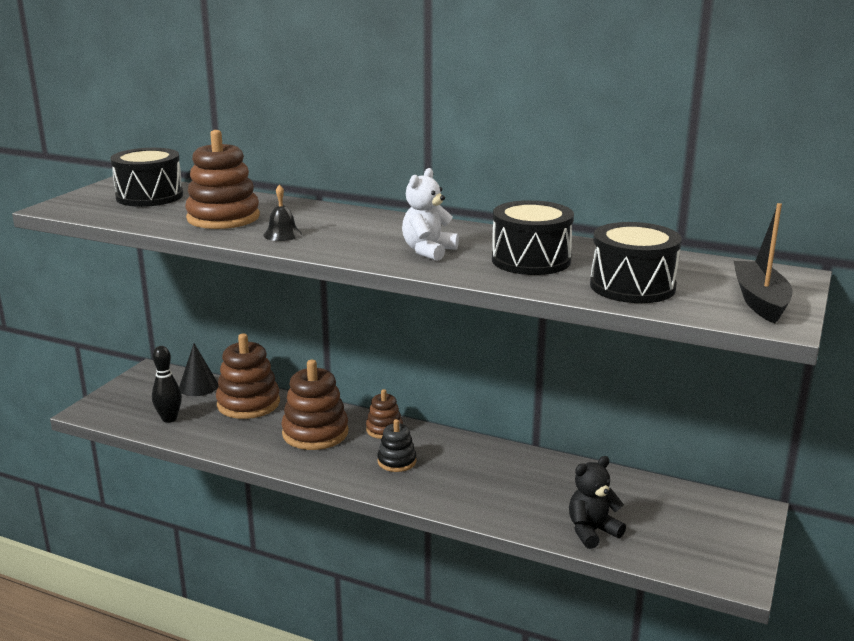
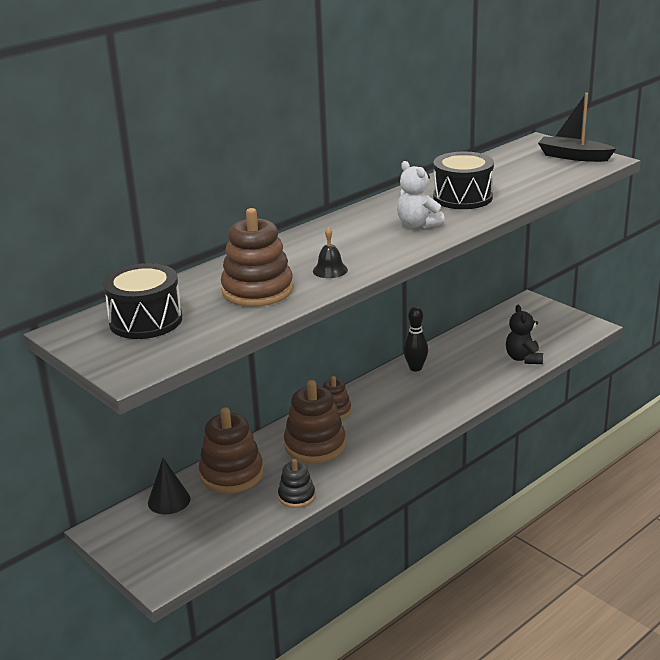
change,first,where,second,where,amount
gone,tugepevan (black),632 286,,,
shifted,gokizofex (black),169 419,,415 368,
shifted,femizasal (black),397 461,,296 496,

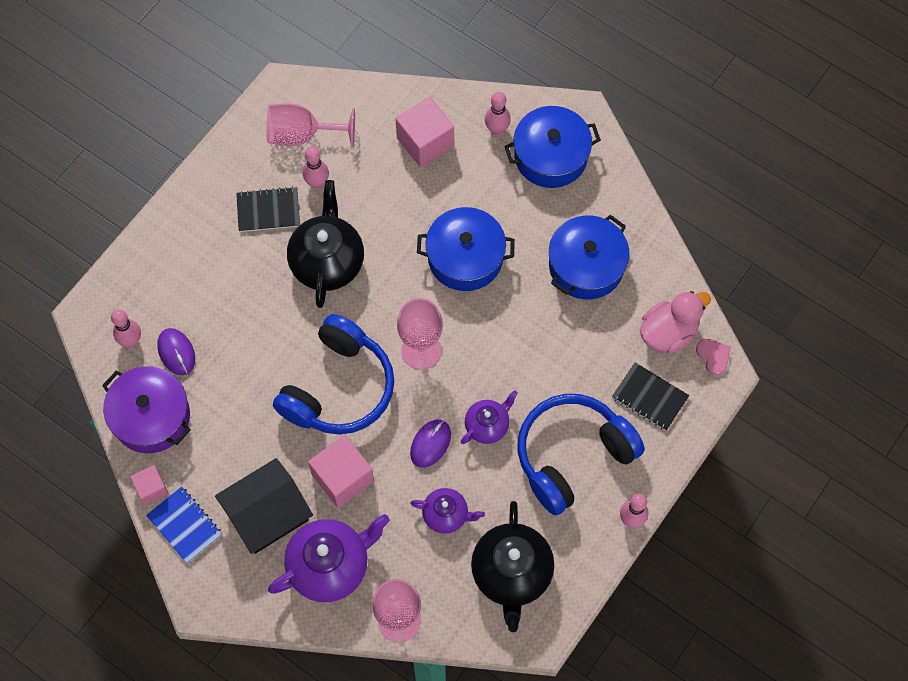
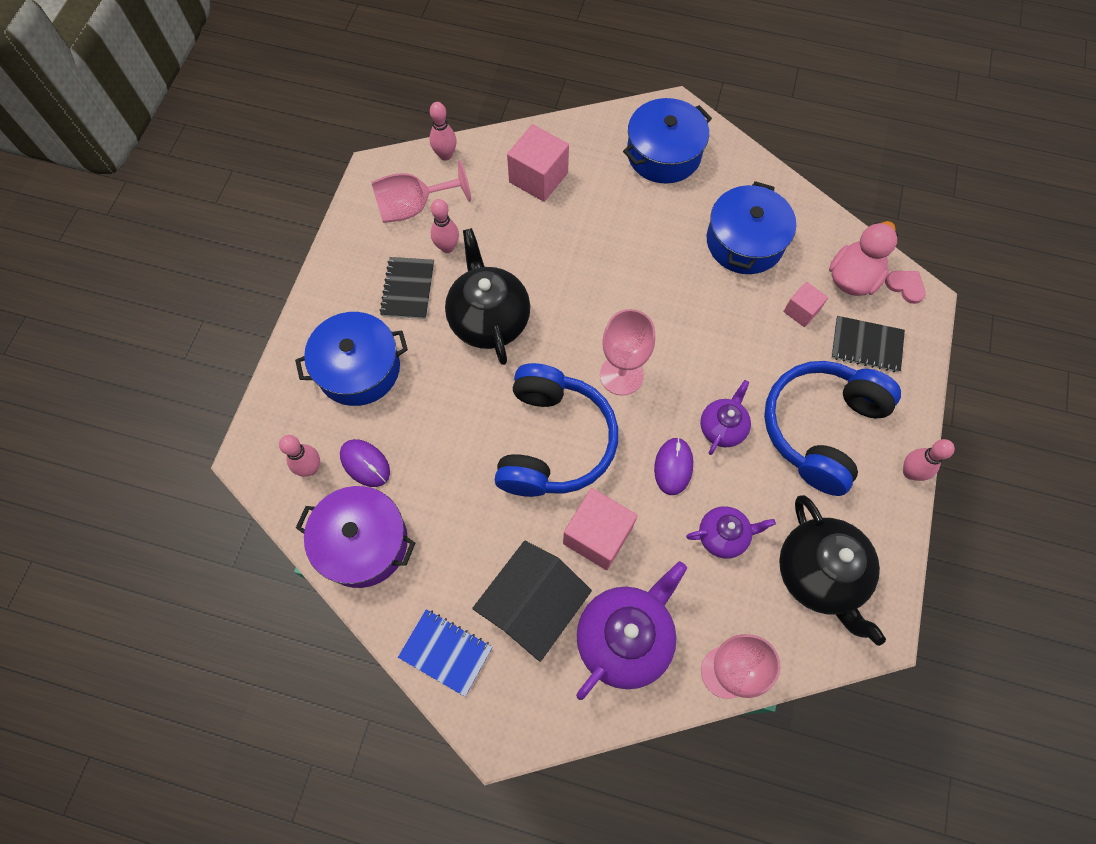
change,first,where,second,where,amount
shifted,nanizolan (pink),151 488,,801 311,
shifted,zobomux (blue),465 257,,358 368,
shifted,gokizofex (pink),497 129,,445 155,
rotated,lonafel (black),268 210,,408 289,60 degrees counterclockwise

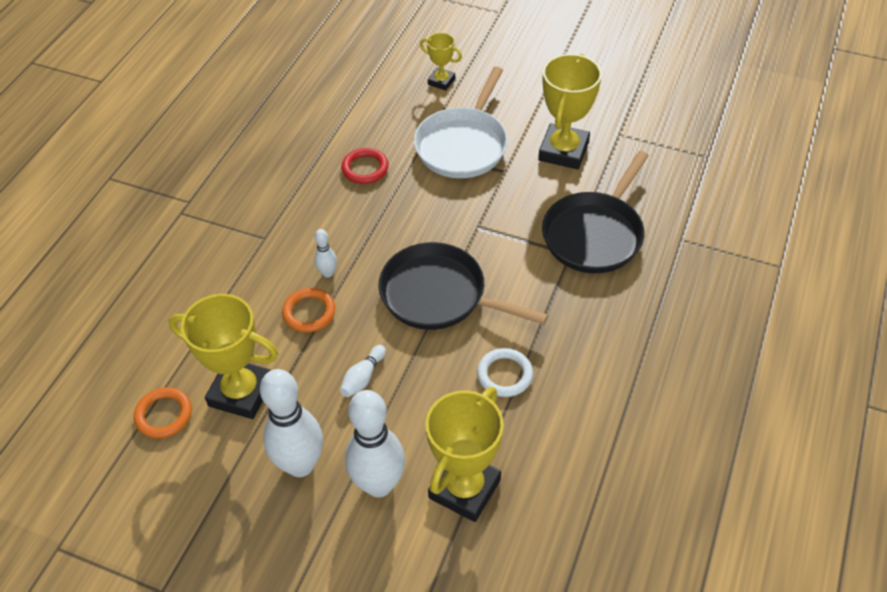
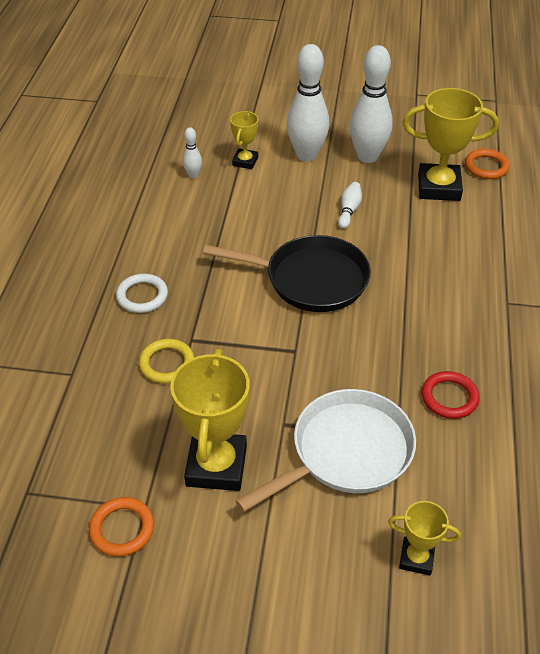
change,first,where,second,where,amount
shifted,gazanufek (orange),309 312,,122 529,
shifted,gokizofex (white),328 273,,193 175,
shifted,gazanufek (white),504 375,,142 296,
swapped,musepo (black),595 234,gazanufek (yellow),167 363,
rotated,musepo (white),463 145,,346 452,45 degrees clockwise
scaled,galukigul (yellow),464 489,,245 161,x0.53

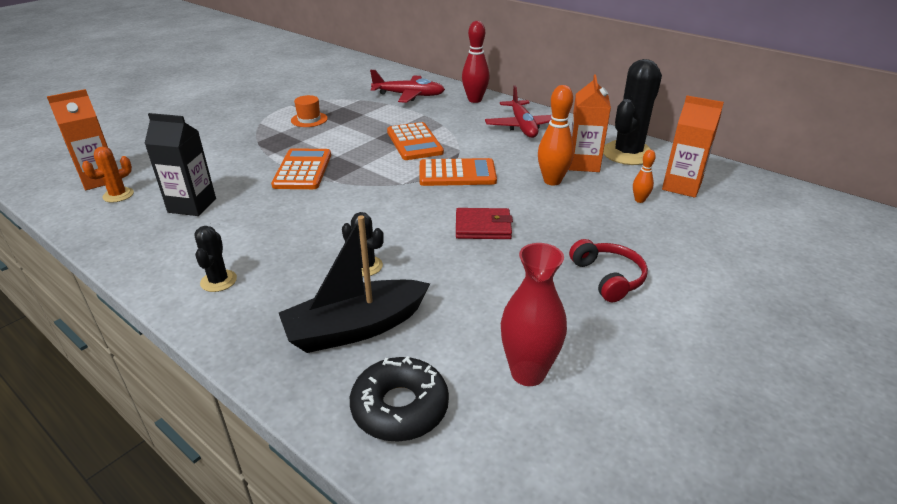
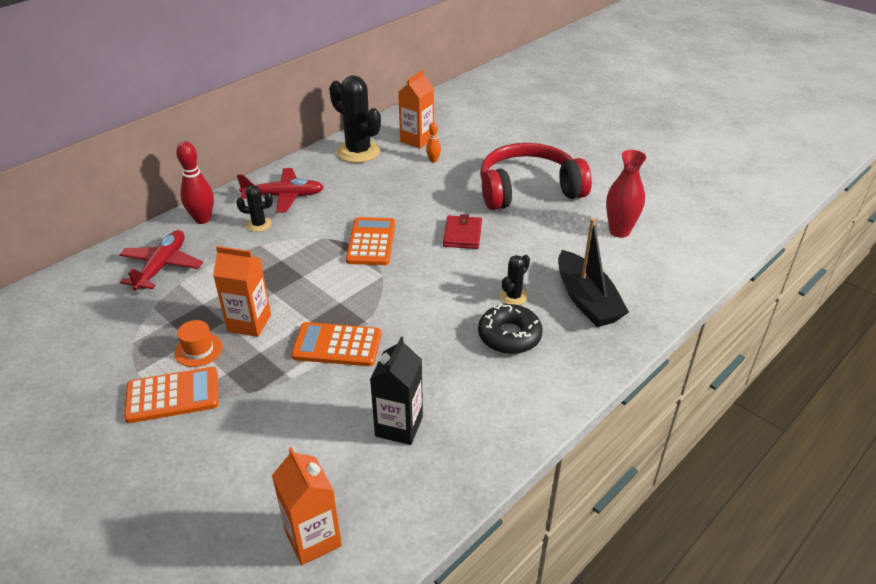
change,first,where,second,where,amount
gone,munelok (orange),118 195,,,
gone,gokizofex (orange),552 181,,,
shifted,munelok (black),218 281,,259 224,
shifted,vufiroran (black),400 407,,509 336,
shifted,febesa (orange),414 142,,172 396,
shifted,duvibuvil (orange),583 164,,249 323,
scaled,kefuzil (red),608 277,,528 189,x2.08

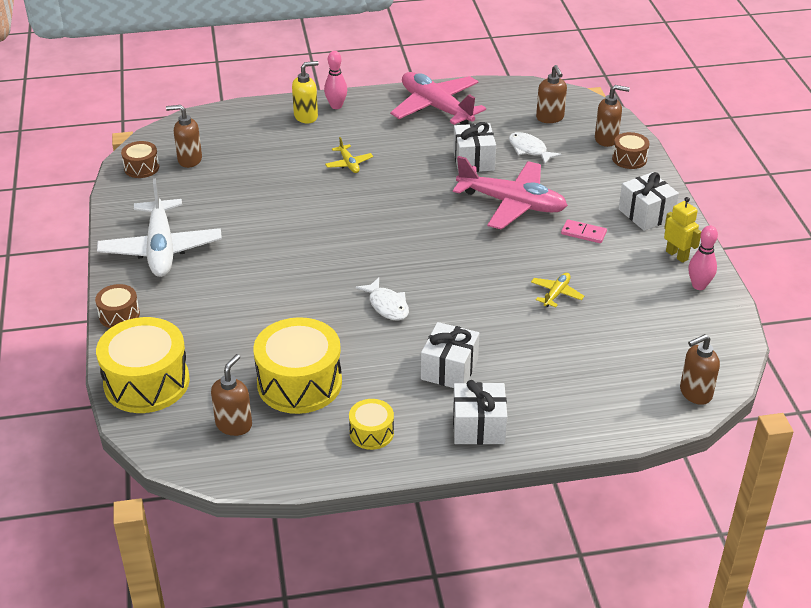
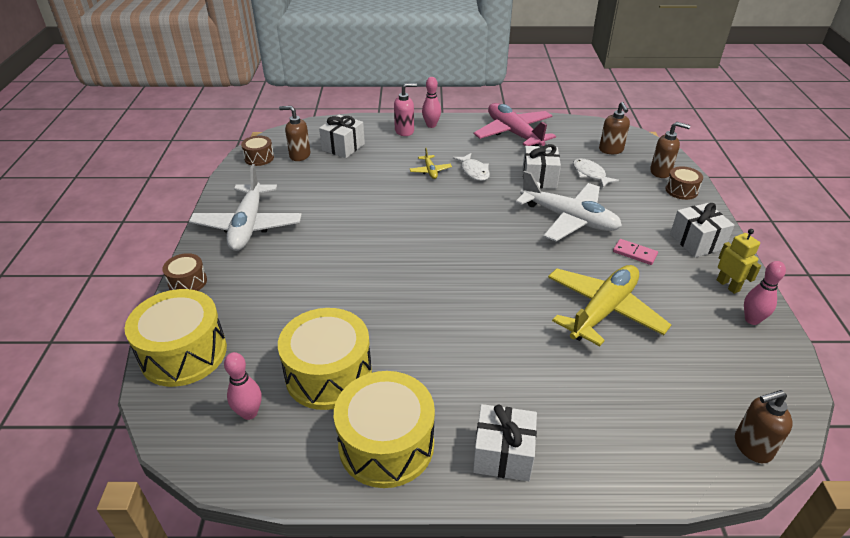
change,first,where,second,where,amount
shifted,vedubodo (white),387 305,,474 171,
shifted,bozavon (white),449 369,,343 147,
swapped,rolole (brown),234 425,gokizofex (pink),249 413,
repainted,rolole (yellow),306 117,rolole (pink),404 131,
repainted,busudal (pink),512 204,busudal (white),569 219,
scaled,tugepevan (yellow),371 433,,386 444,x1.99
scaled,busudal (yellow),556 294,,603 311,x2.29

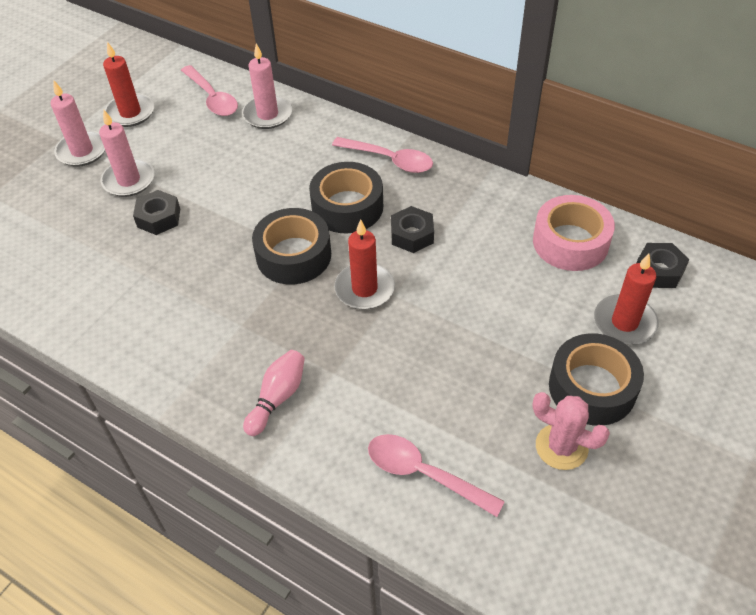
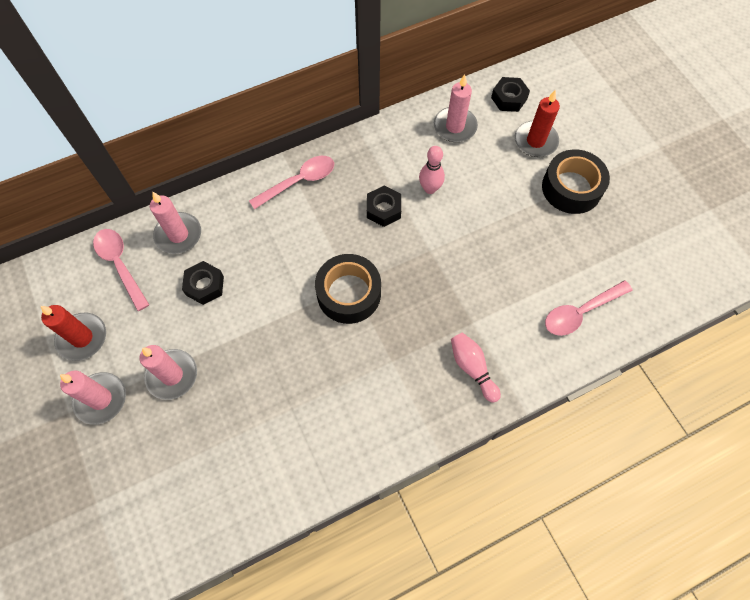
change,first,where,second,where,amount
gone,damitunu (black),347 207,,,
gone,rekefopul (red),364 289,,,
gone,munelok (pink),561 447,,,
new,,,gokizofex (pink),430 188,
shifted,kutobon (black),159 218,,205 286,
swapped,damitunu (pink),570 242,rekefopul (pink),455 127,
rotated,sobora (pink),212 98,,120 265,120 degrees counterclockwise

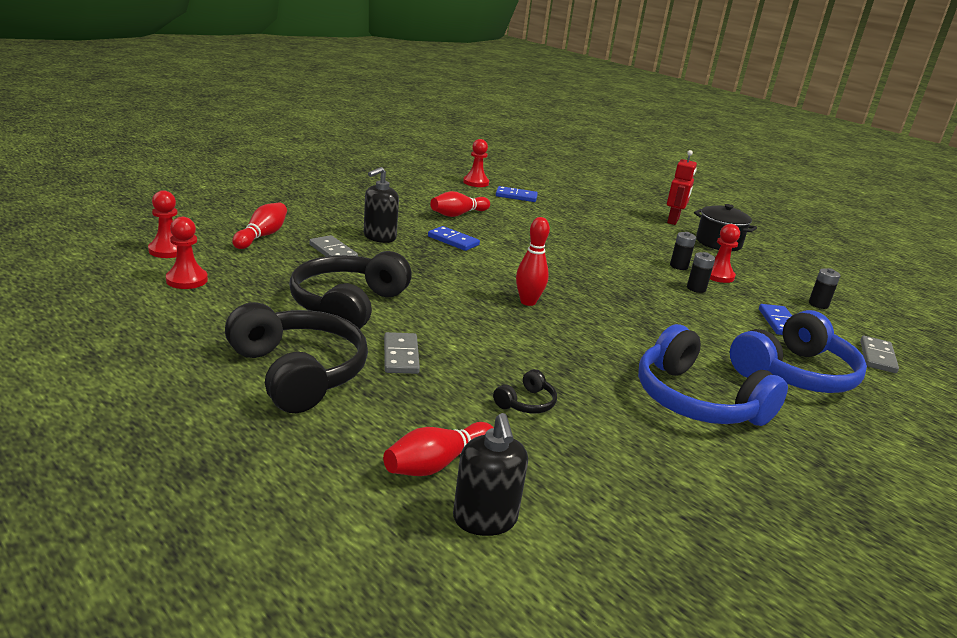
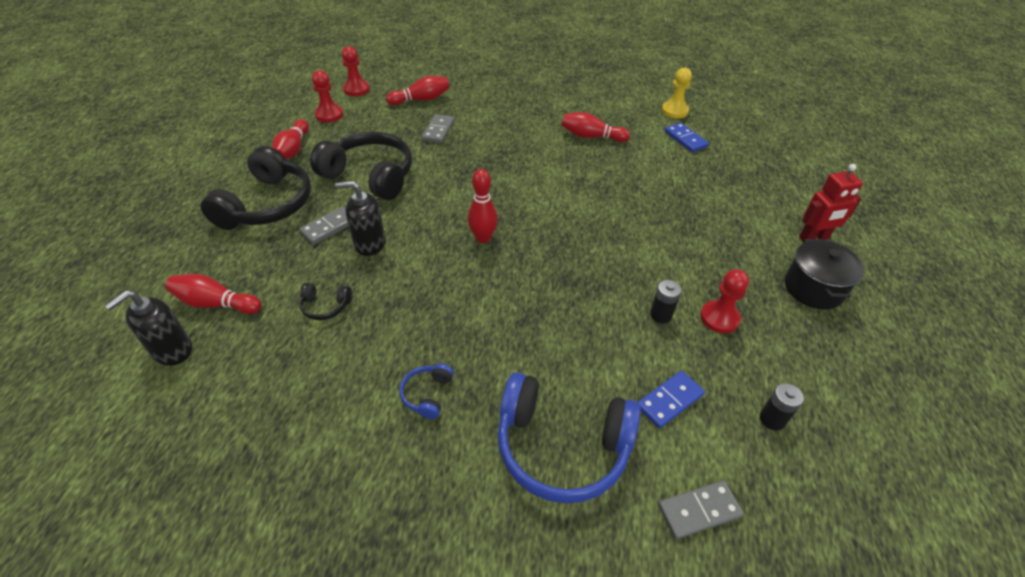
change,first,where,second,where,amount
gone,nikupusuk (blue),453 241,,,
gone,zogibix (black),679 266,,,
new,,,gokizofex (red),293 149,
shifted,rolole (black),379 237,,369 244,
repainted,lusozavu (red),476 182,lusozavu (yellow),674 111,
rotated,kefuzil (black),348 306,,370 176,45 degrees clockwise
scaled,kefuzil (blue),697 400,,427 394,x0.43

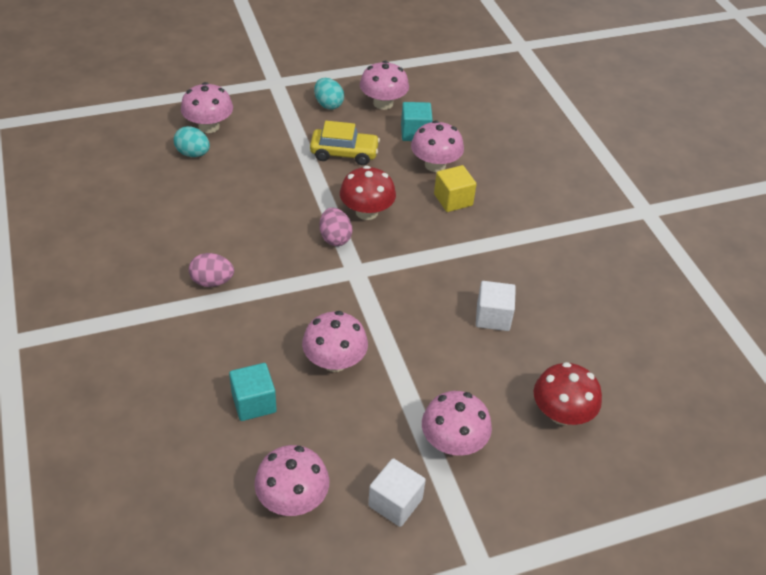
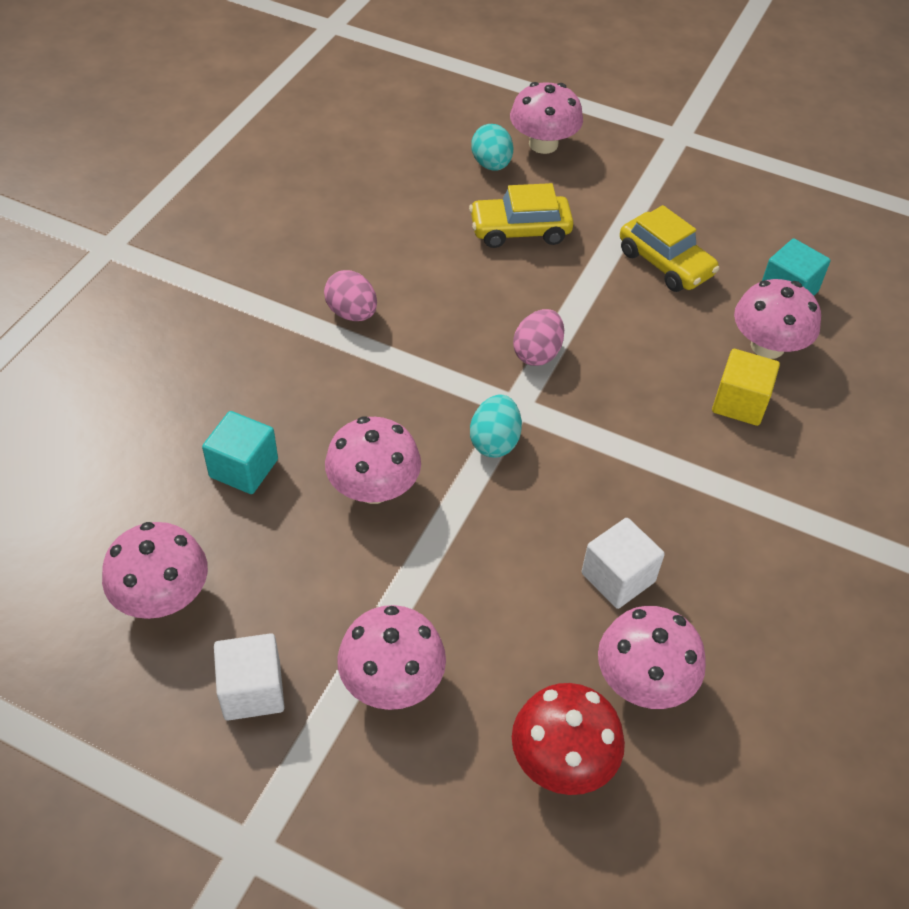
change,first,where,second,where,amount
gone,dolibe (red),366 212,,,
new,,,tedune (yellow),520 231,
shifted,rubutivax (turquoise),328 104,,494 442,
shifted,dolibe (pink),383 103,,643 680,

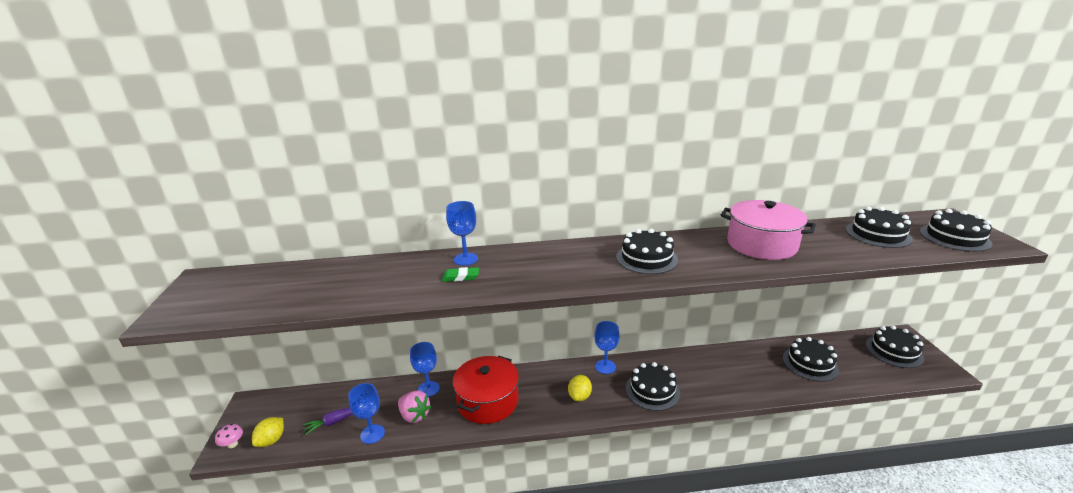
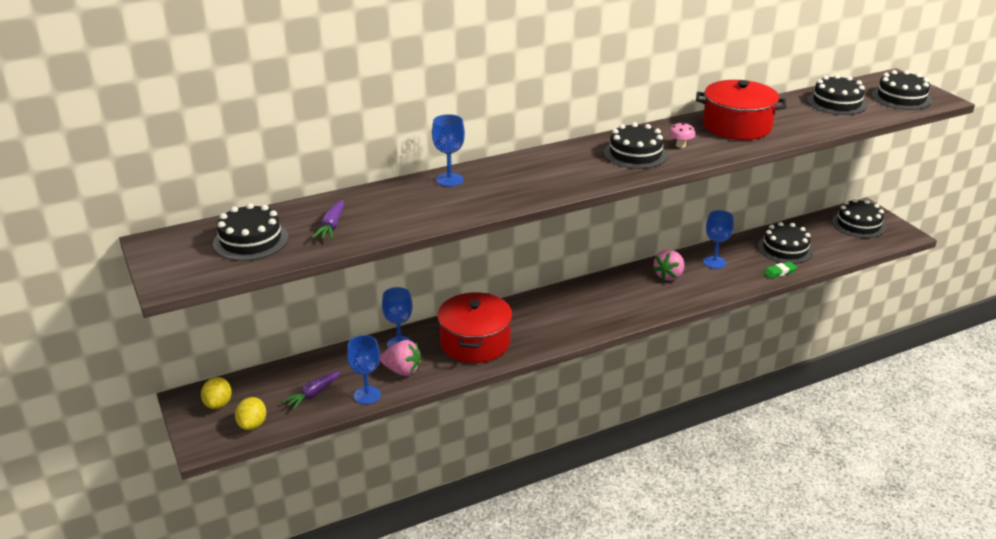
change,first,where,second,where,amount
new,,,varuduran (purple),331 226,
new,,,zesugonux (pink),669 276,
shifted,dolibe (pink),232 444,,680 145,
shifted,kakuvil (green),460 277,,779 272,
shifted,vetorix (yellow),579 396,,218 404,
shifted,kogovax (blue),605 367,,714 262,
shifted,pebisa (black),652 390,,251 240,
repainted,zobomux (pink),761 244,zobomux (red),737 126,

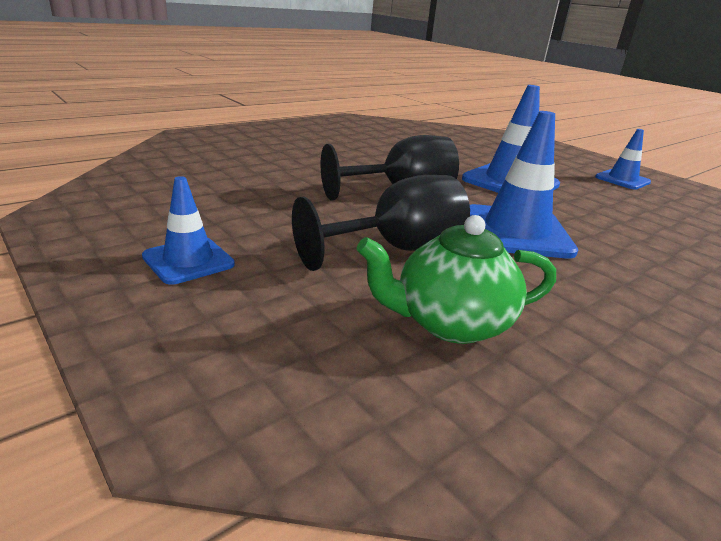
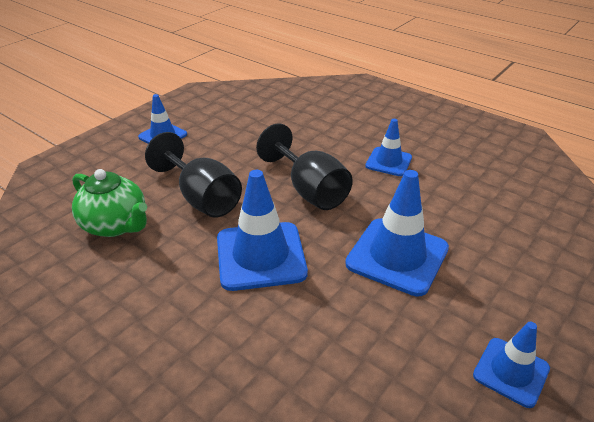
change,first,where,second,where,amount
new,,,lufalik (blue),388 162,
rotated,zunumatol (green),450 323,,116 225,150 degrees clockwise

